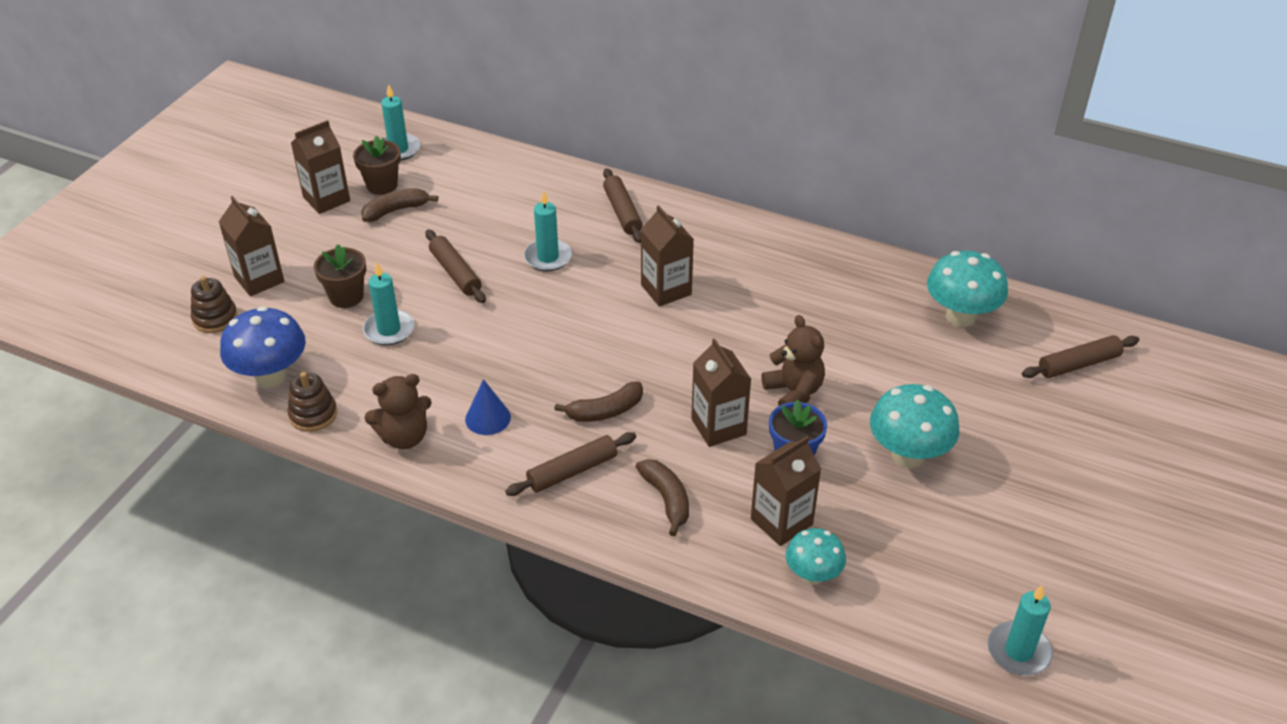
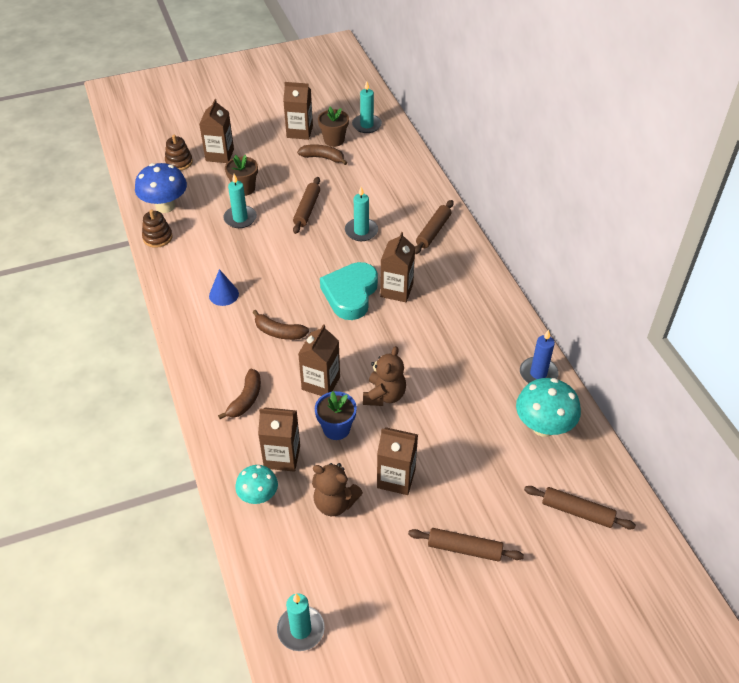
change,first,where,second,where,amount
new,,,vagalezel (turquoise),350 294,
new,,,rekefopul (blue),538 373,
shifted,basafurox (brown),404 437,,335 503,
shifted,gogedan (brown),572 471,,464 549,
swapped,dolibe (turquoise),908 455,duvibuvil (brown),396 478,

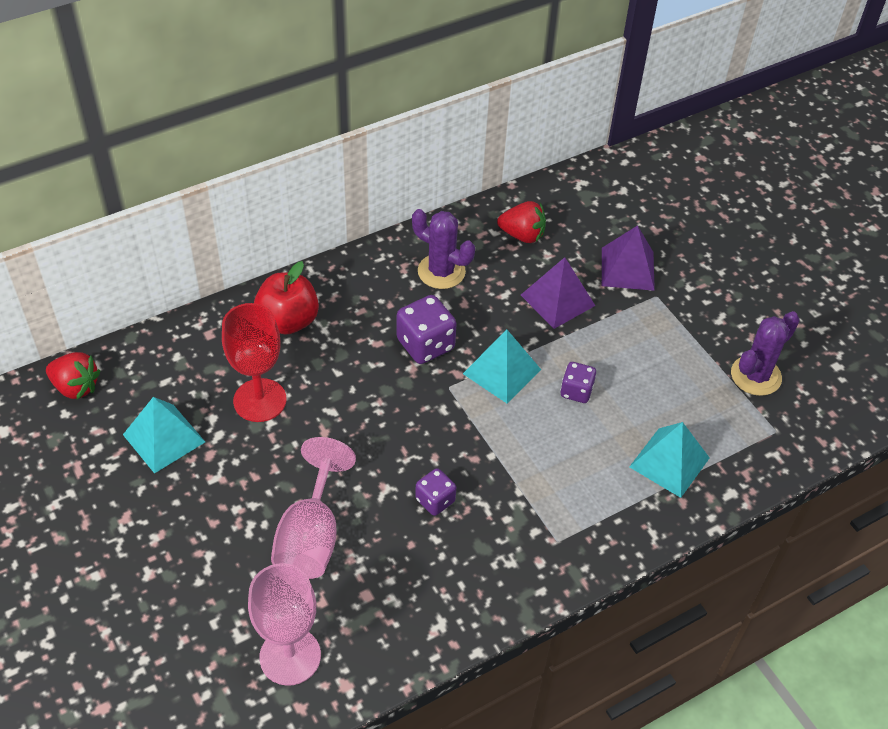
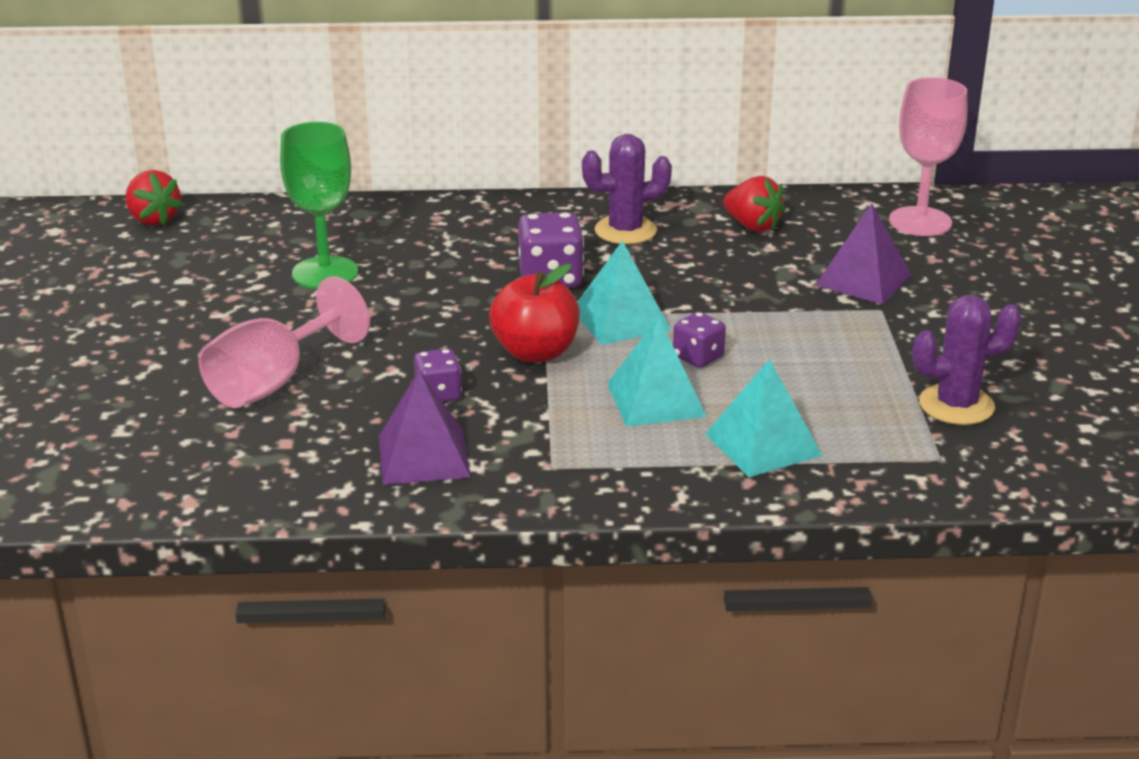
change,first,where,second,where,amount
shifted,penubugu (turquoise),164 438,,656 400,
shifted,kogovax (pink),290 656,,920 222,
shifted,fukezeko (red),288 321,,535 352,
shifted,penubugu (purple),557 300,,423 456,
repainted,kogovax (red),260 400,kogovax (green),325 273,
rotated,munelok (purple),441 271,,625 231,75 degrees counterclockwise

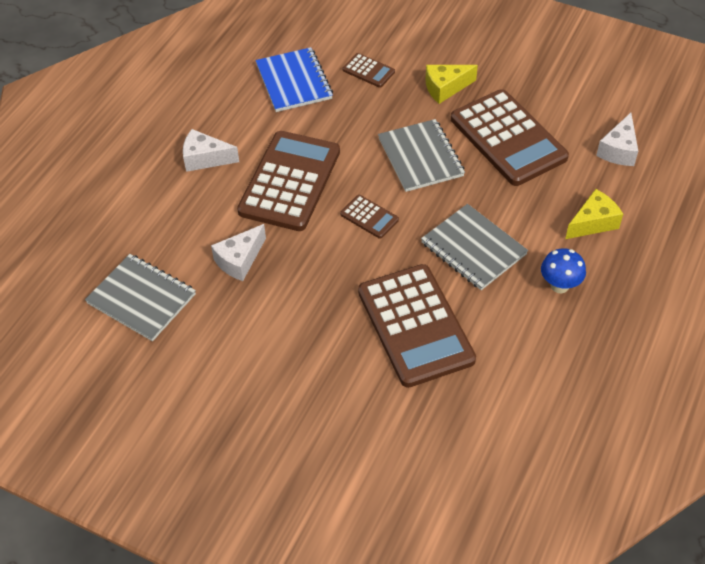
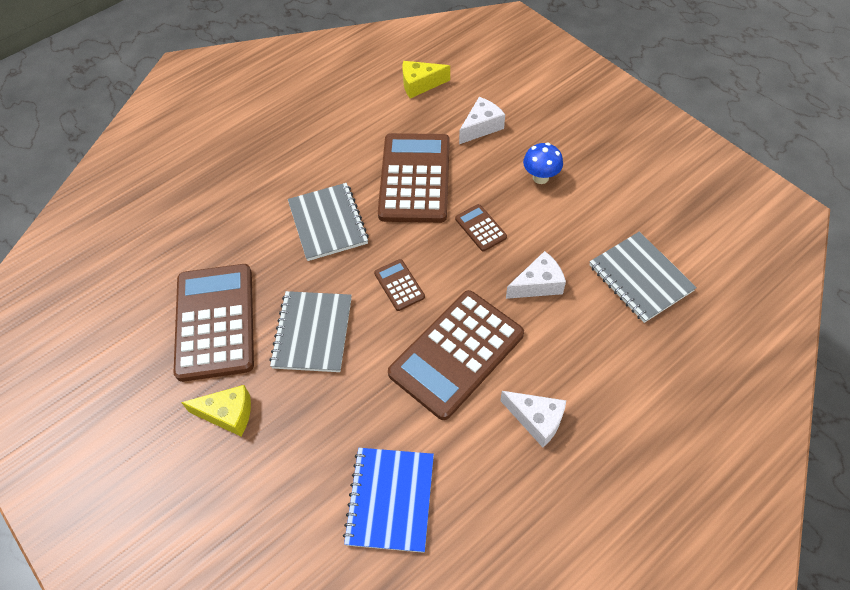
change,first,where,second,where,amount
shifted,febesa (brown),368 71,,480 228,
shifted,dolibe (blue),559 285,,540 177,
shifted,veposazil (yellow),593 223,,420 84,
shifted,veposazil (white),618 150,,481 127,

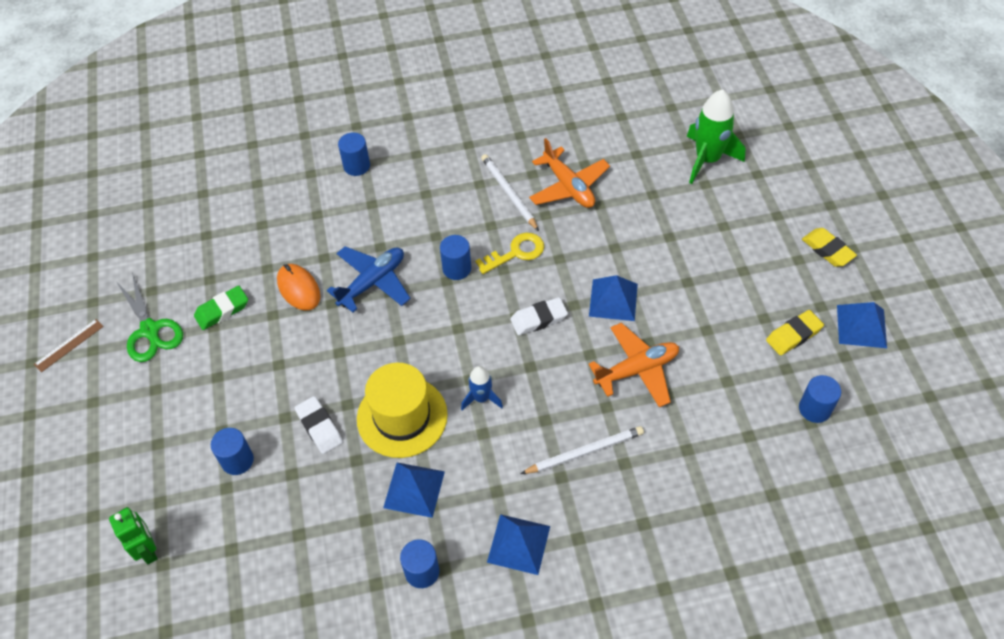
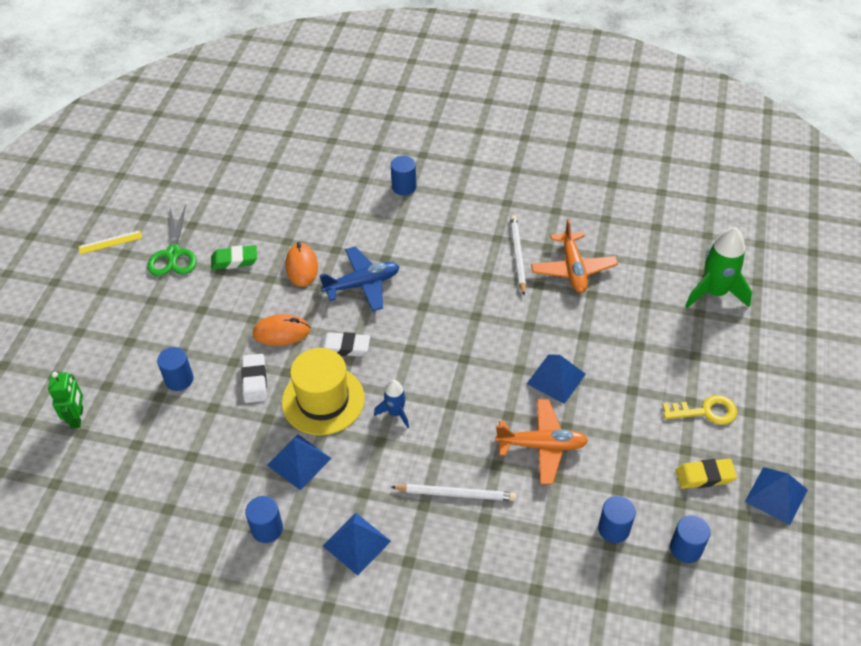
change,first,where,second,where,amount
gone,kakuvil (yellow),827 250,,,
new,,,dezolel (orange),281 332,
shifted,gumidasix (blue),457 268,,613 529,
shifted,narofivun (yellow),516 253,,705 411,
shifted,kakuvil (white),539 319,,344 347,
repainted,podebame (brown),69 345,podebame (yellow),110 242,

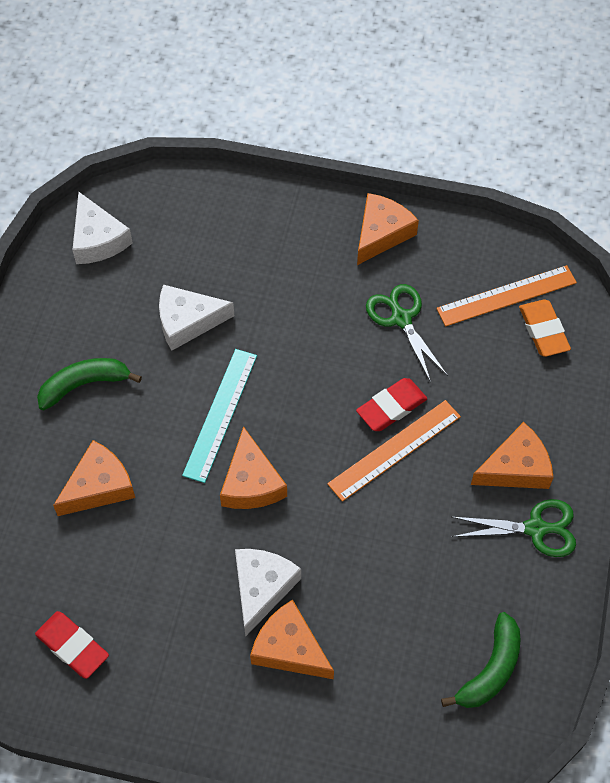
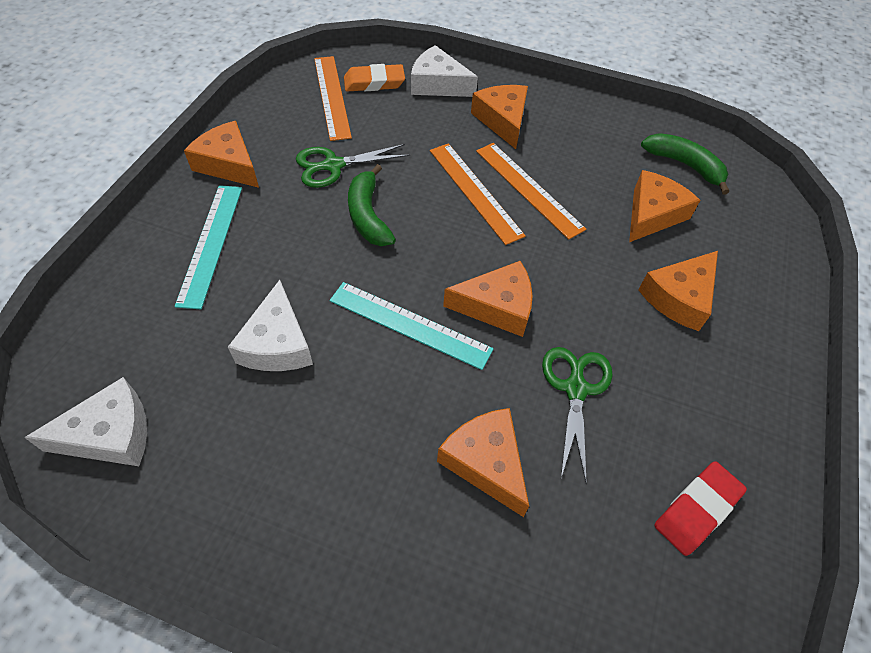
change,first,where,second,where,amount
gone,kakuvil (red),391 407,,,
new,,,podebame (turquoise),211 243,
new,,,podebame (orange),528 189,
new,,,veposazil (orange),652 214,
shifted,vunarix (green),84 385,,368 215,
shifted,veposazil (white),262 588,,438 84,
shifted,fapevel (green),536 528,,575 388,

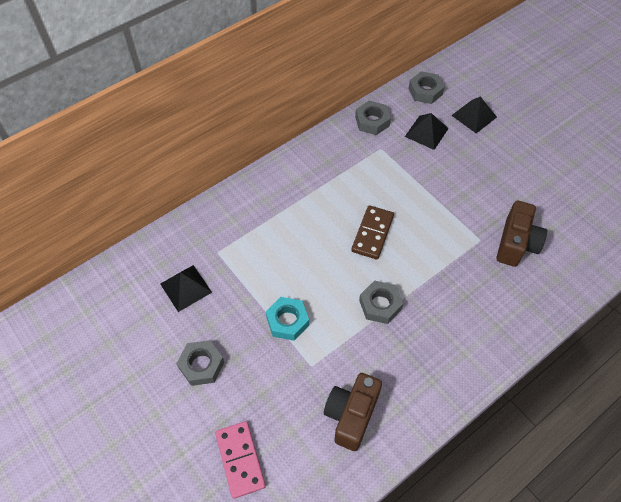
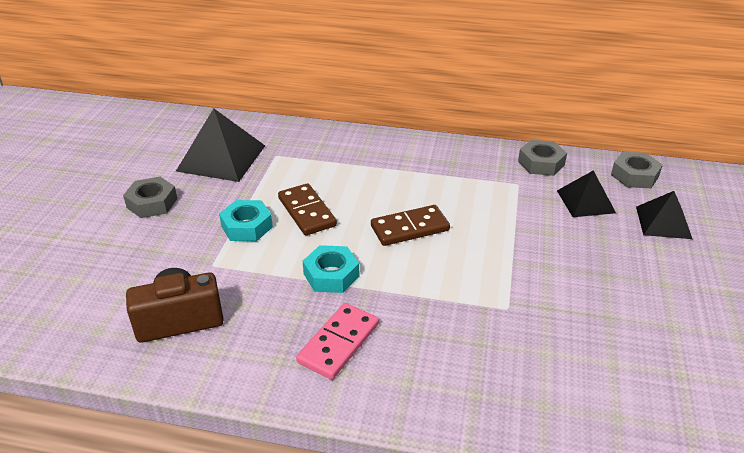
change,first,where,second,where,amount
gone,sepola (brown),516 244,,,
new,,,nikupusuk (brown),306 212,
shifted,nikupusuk (pink),240 459,,338 343,
repainted,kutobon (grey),380 305,kutobon (turquoise),331 275,
scaled,penubugu (black),185 288,,221 158,x1.63

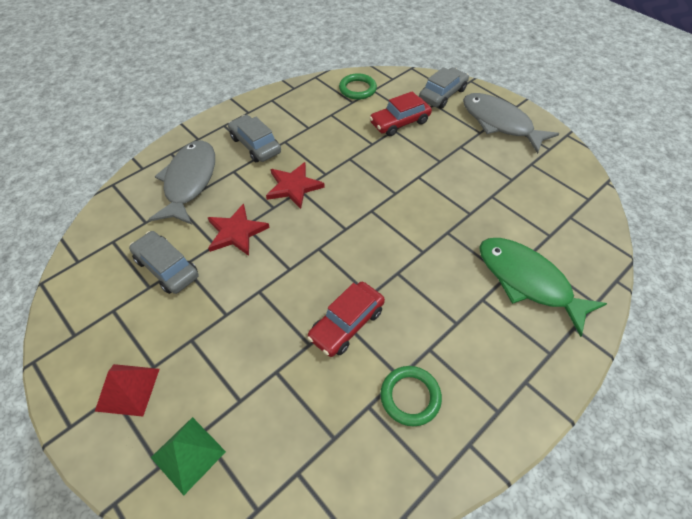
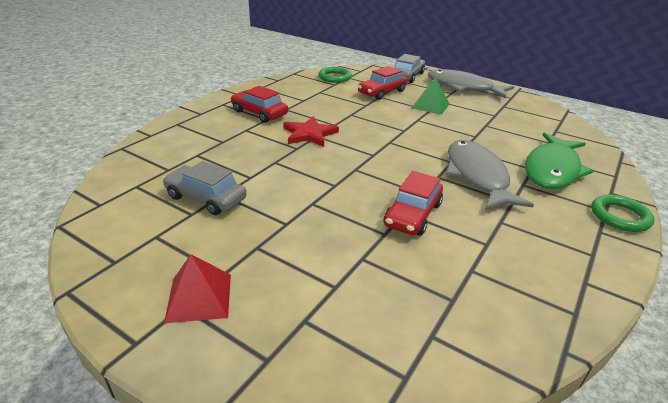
change,first,where,second,where,amount
gone,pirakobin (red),236 232,,,
shifted,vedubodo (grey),189 181,,477 176,
shifted,penubugu (green),188 454,,430 106,
shifted,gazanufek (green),410 397,,620 216,
repainted,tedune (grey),255 145,tedune (red),259 113,
rotated,vedubodo (green),527 281,,552 169,90 degrees counterclockwise

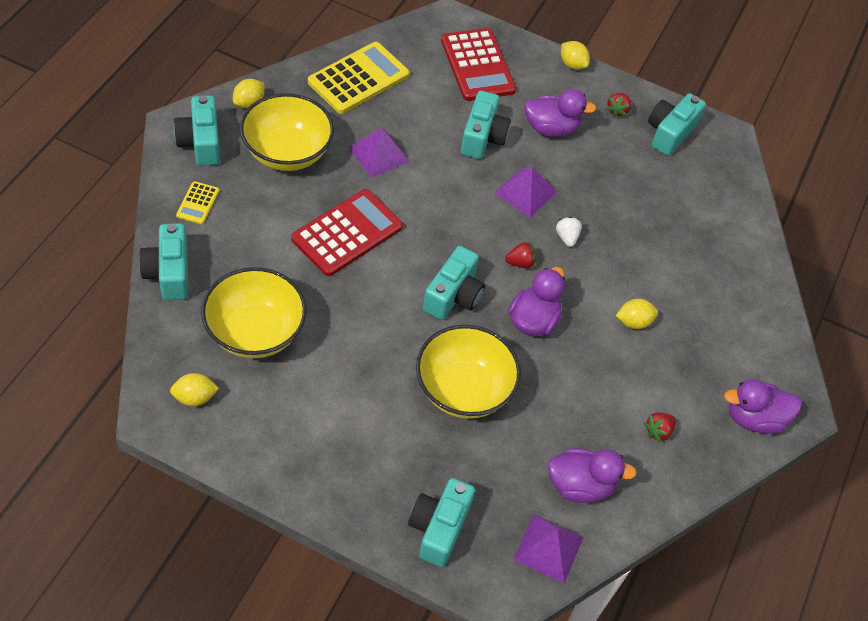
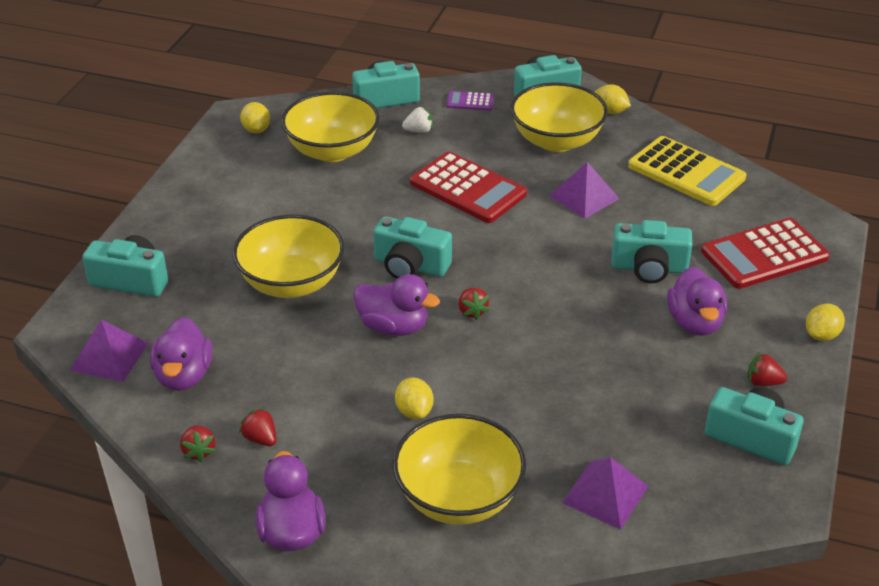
change,first,where,second,where,amount
new,,,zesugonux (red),199 451,
new,,,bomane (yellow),458 497,
shifted,penubugu (purple),525 192,,605 494,
shifted,zesugonux (white),566 237,,419 131,
repainted,febesa (yellow),198 203,febesa (purple),470 101,

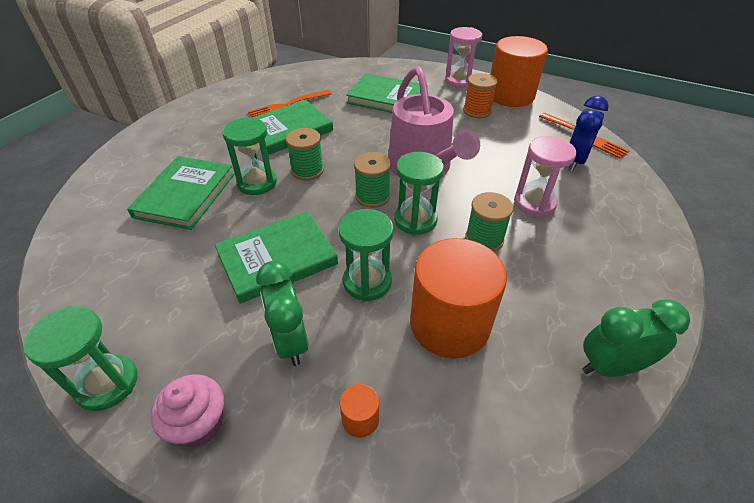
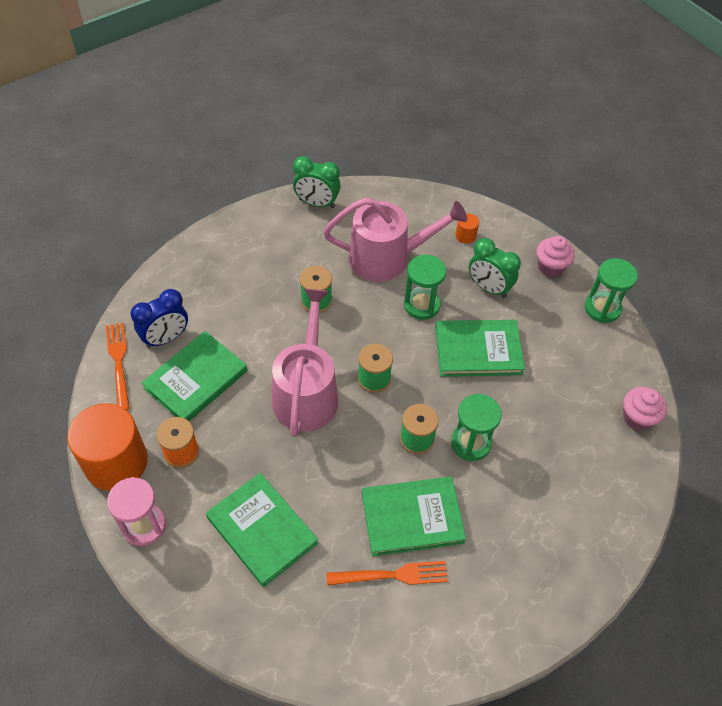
change,first,where,second,where,amount
gone,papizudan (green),415 220,,,
gone,papizudan (pink),534 203,,,
new,,,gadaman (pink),637 418,
shifted,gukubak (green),185 195,,196 379,
swapped,gumidasix (orange),449 324,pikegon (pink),386 258,
rotated,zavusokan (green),290 341,,488 288,120 degrees clockwise

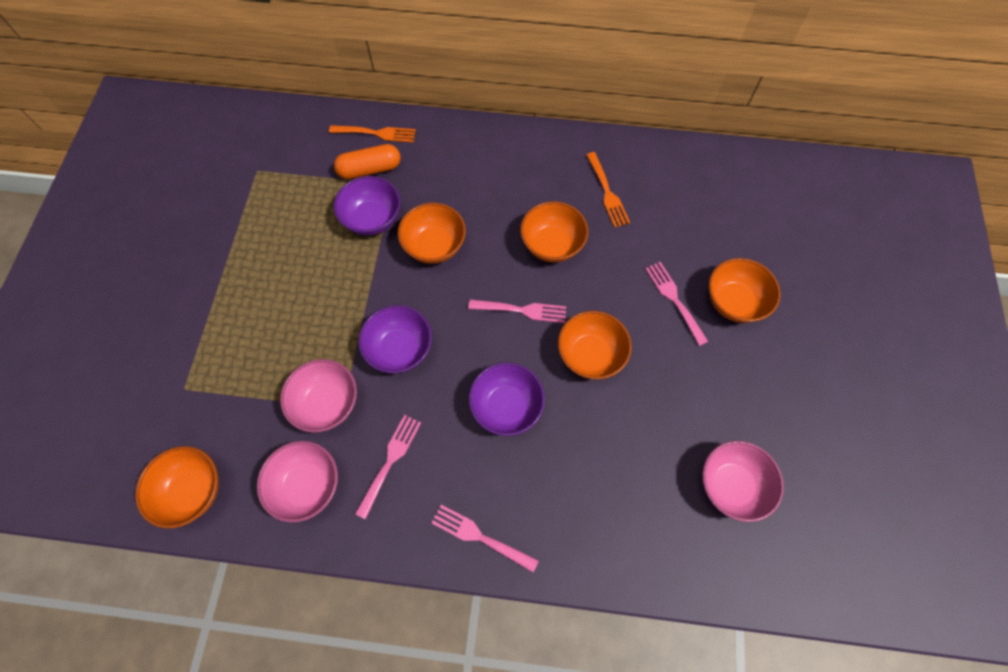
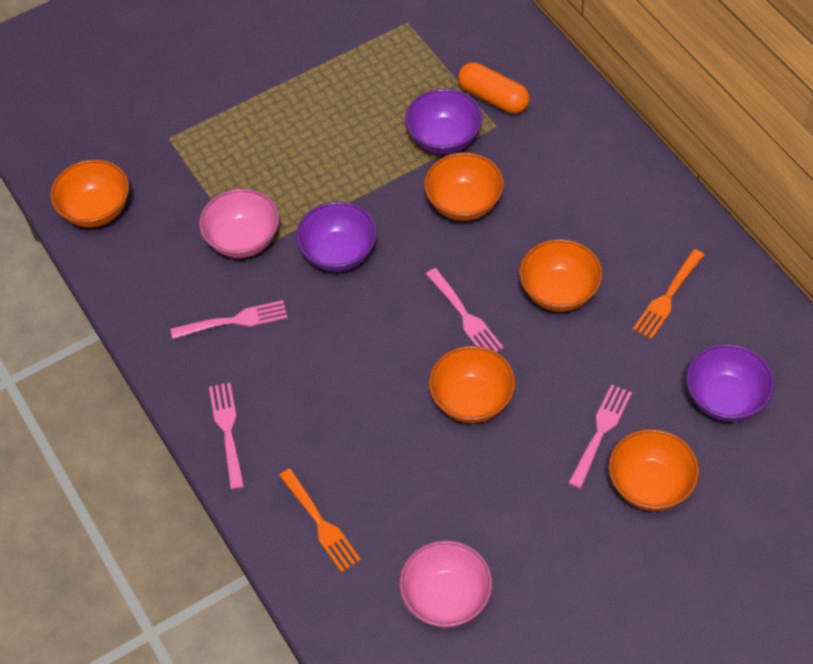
change,first,where,second,where,amount
gone,bomane (pink),307 486,,,
shifted,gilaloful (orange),376 133,,320 523,
shifted,bomane (purple),506 407,,725 399,

